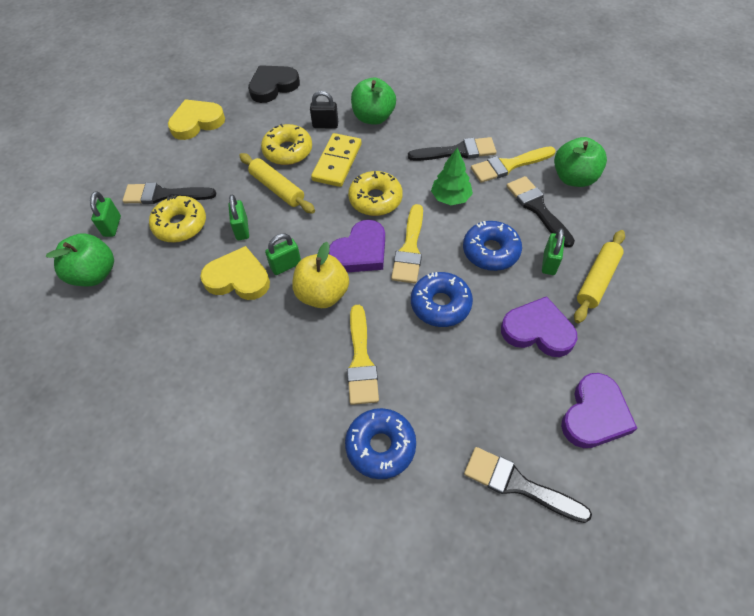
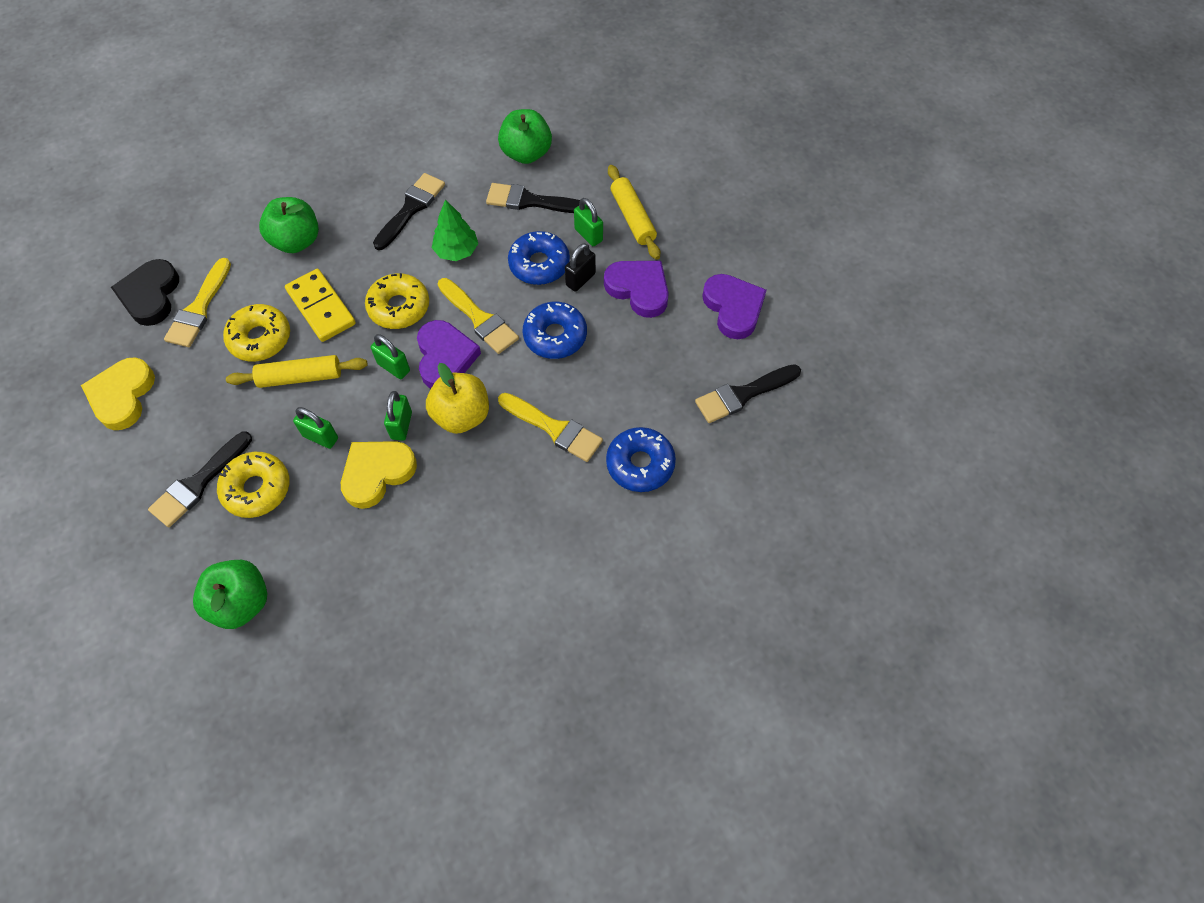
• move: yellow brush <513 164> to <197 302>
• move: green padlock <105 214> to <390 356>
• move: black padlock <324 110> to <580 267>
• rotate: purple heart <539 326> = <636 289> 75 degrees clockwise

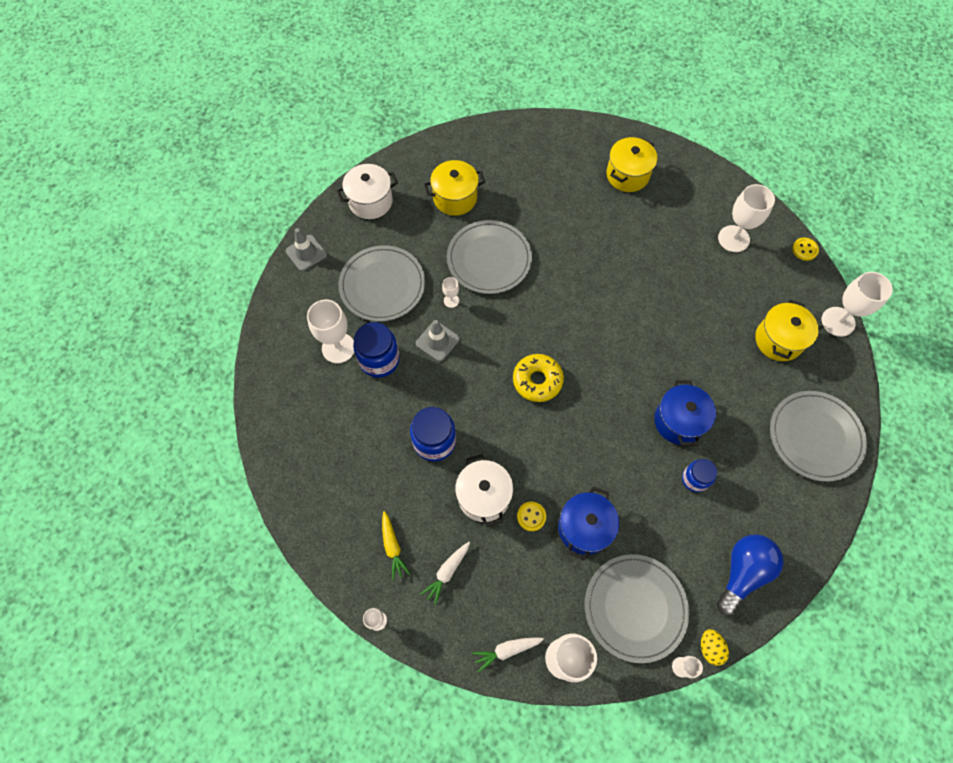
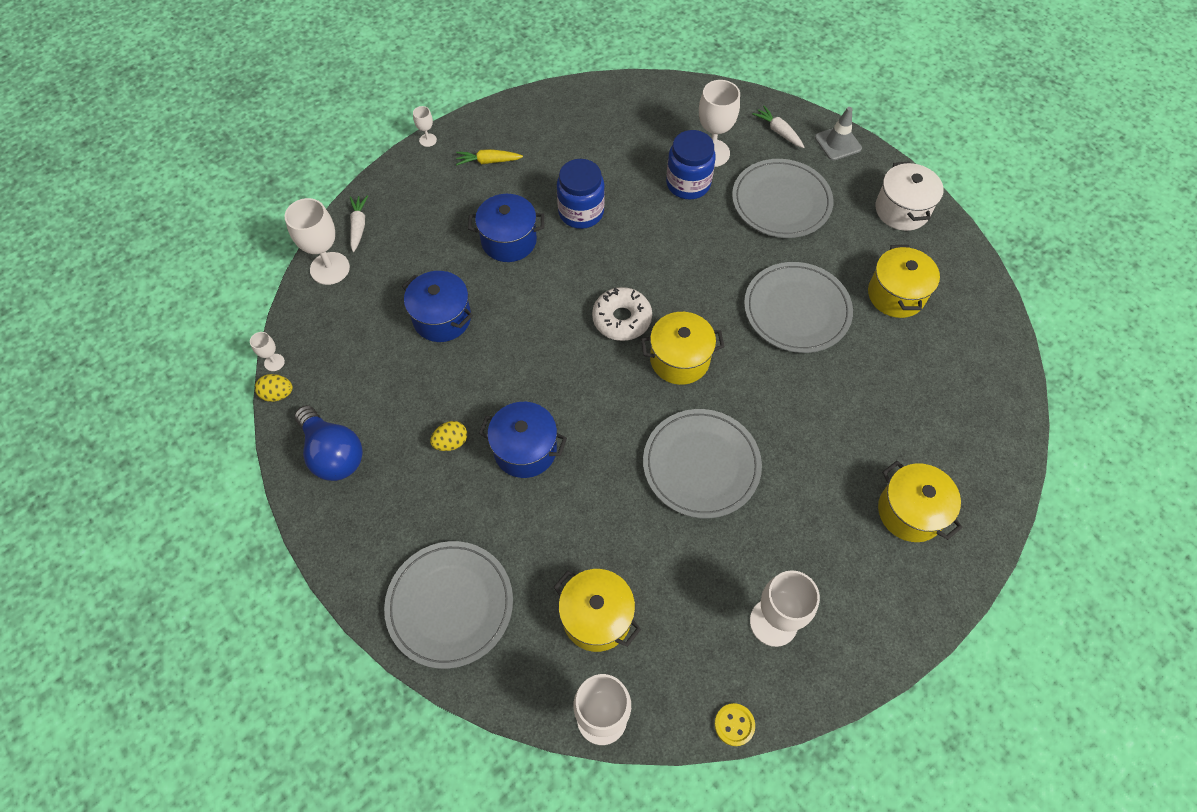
• replace: blue jar <699 475> to yellow egg <448 436>
• recolor: white pot <484 490> to blue pot <506 228>
• recolor: yellow donut <538 378> to white donut <622 314>
• insert: yellow pot <683 348>
• move: grey plate <637 608> to <702 463>
• move: white carrot <445 573> to <778 127>
• delete: grey traffic cone <438 340>
• delete: white goblet <450 292>
• delete: yellow button <531 516>

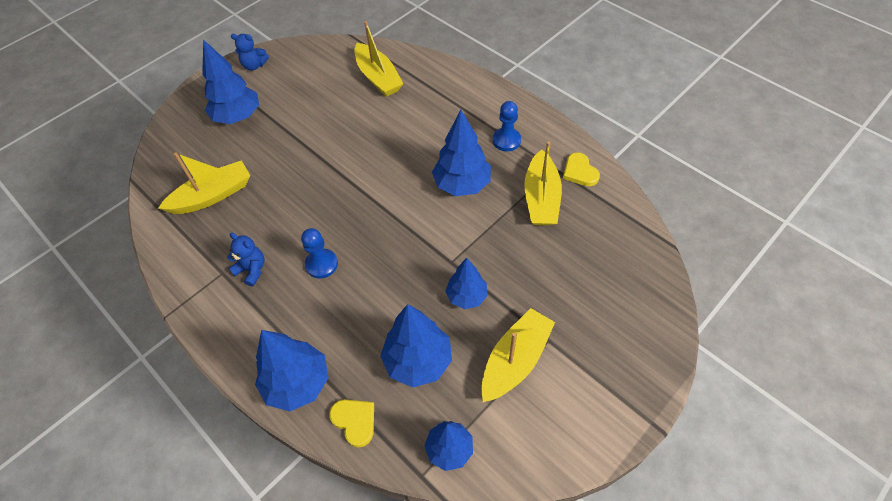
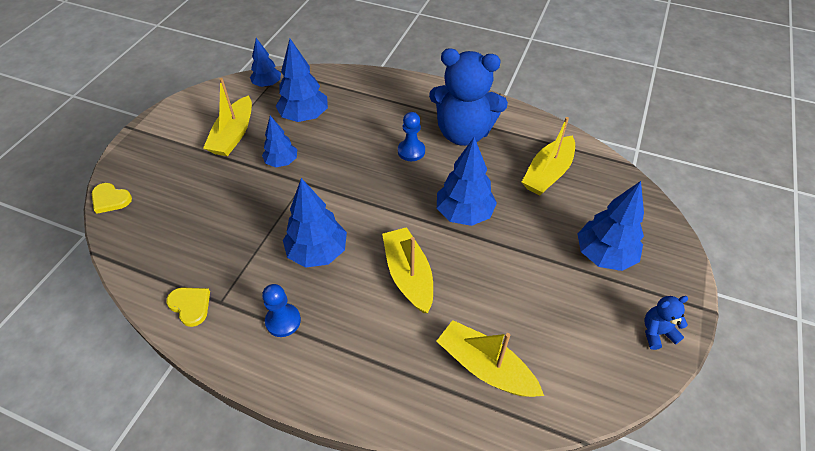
• move: yellow heart <351 424> to <112 198>
• move: yellow boat <543 183> to <407 270>
• resize: blue teddy bear <246 259> = <468 97> x2.36
• move: blue tree <291 370> to <467 181>

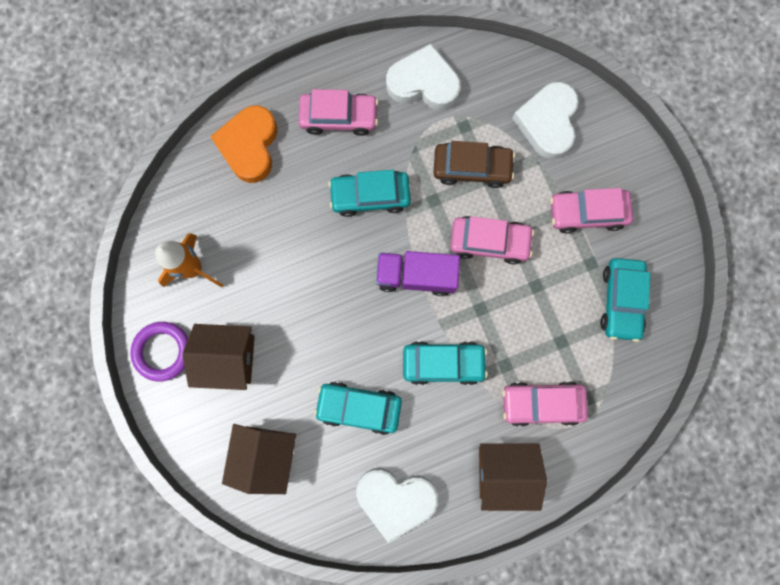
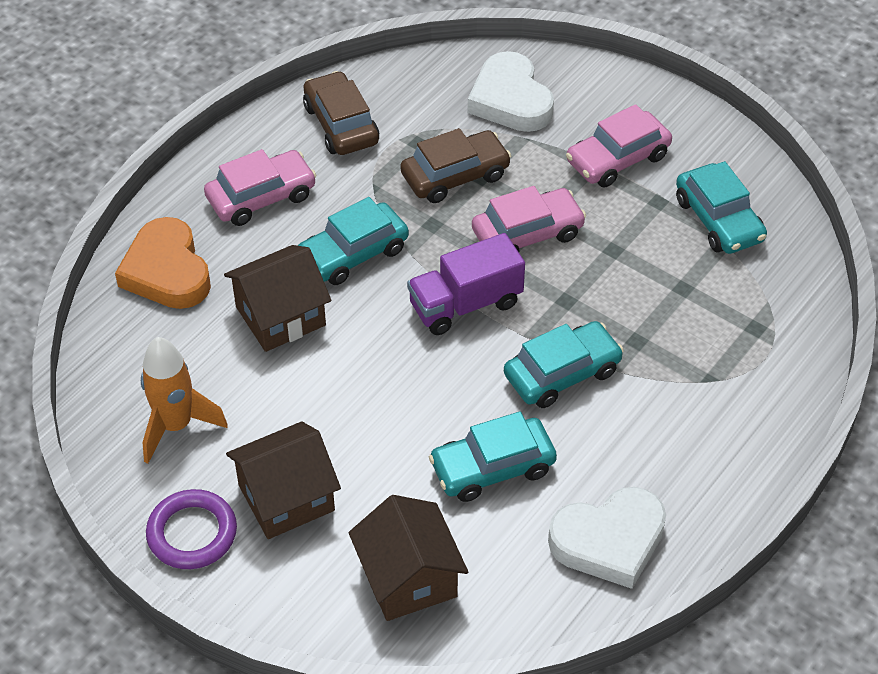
• move: brown house <513 477> to <277 298>
• replace: white heart <423 77> to brown car <341 113>
• delete: pink car <545 404>

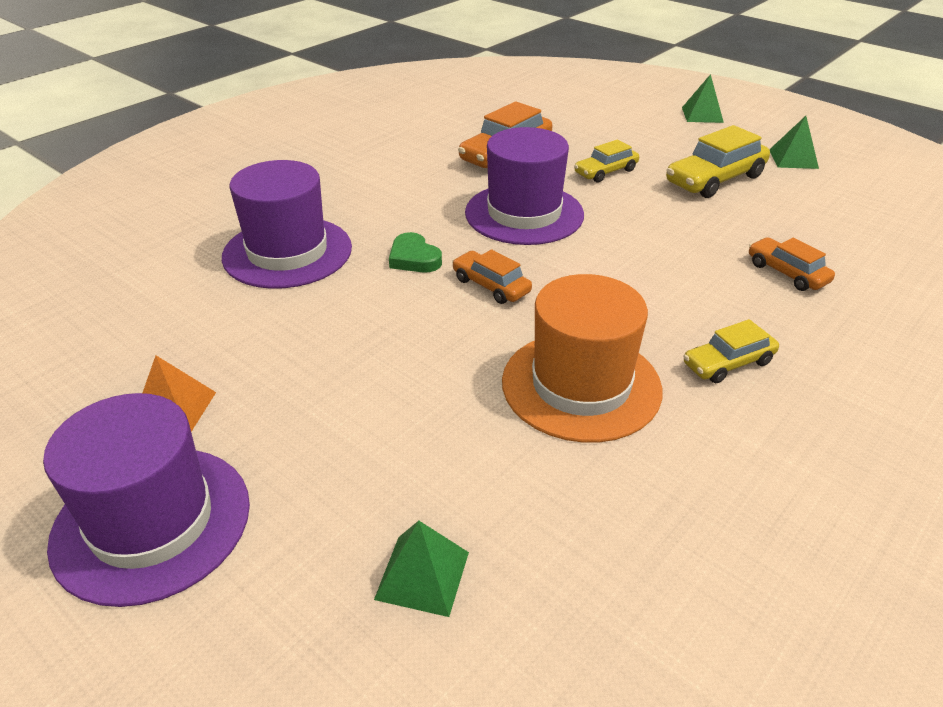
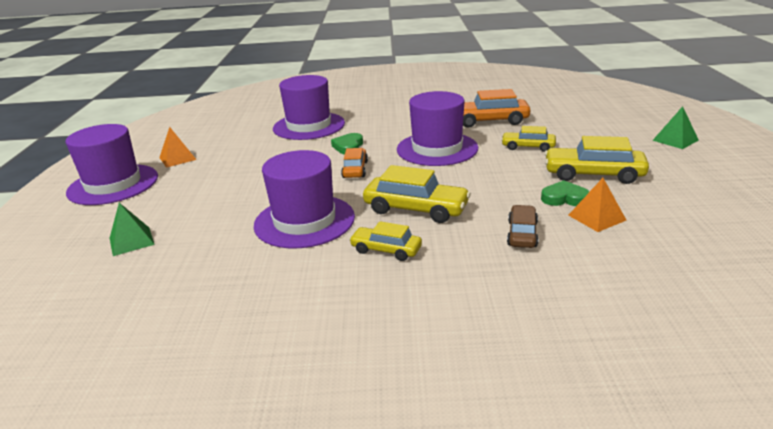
• recolor: orange hat <582 358> to purple hat <304 199>
• insert: yellow car <417 194>
• recolor: orange car <792 264> to brown car <523 226>
• insert: green heart <565 193>
• insert: orange pyramid <597 205>
• delete: green pyramid <794 142>

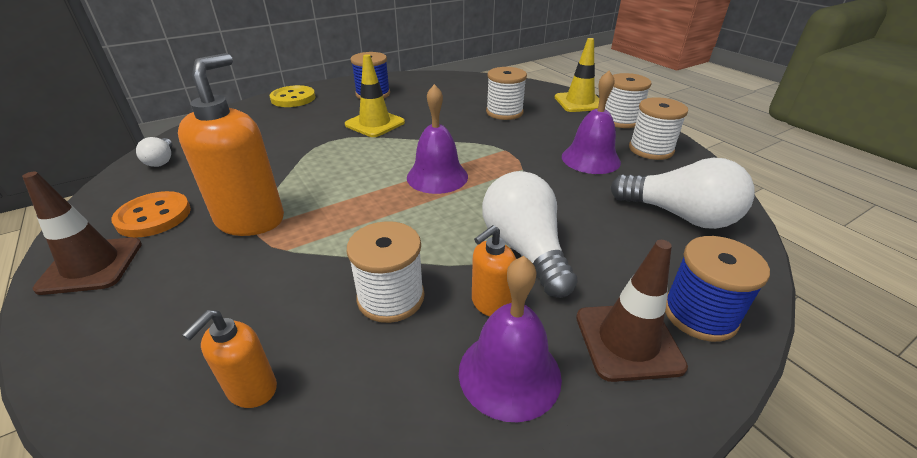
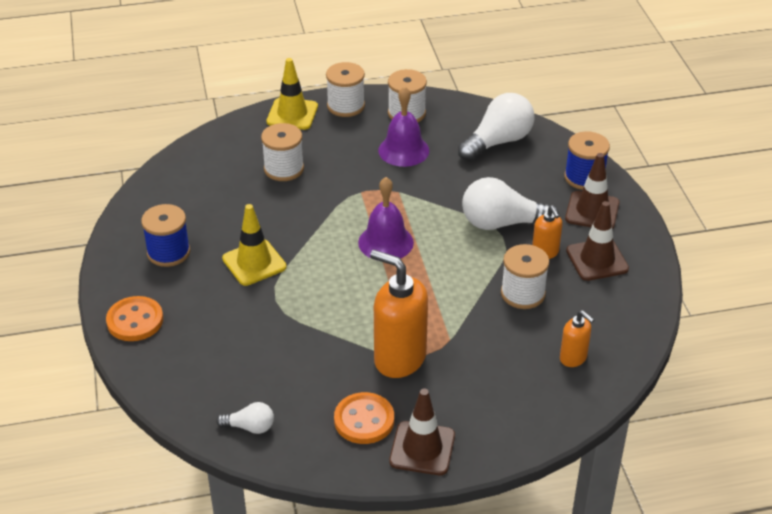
• recolor: yellow button <292 96> to orange button <134 318>
• replace: purple bell <510 339> to brown traffic cone <597 241>

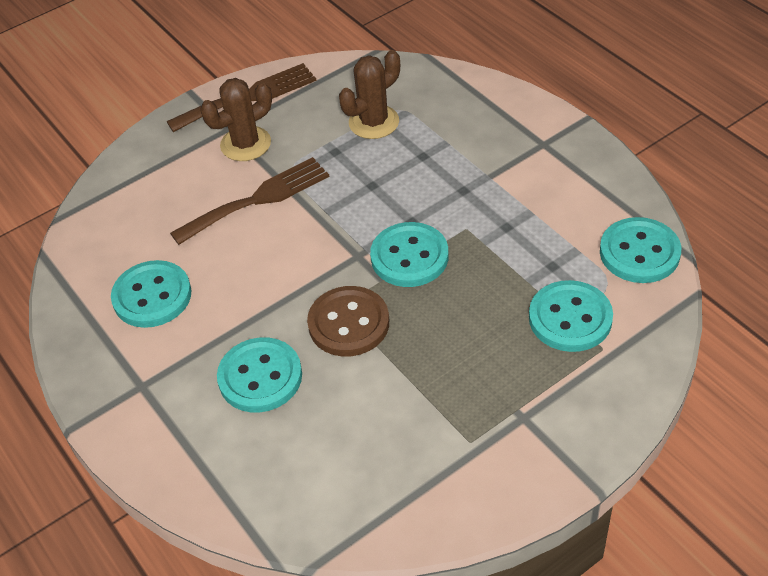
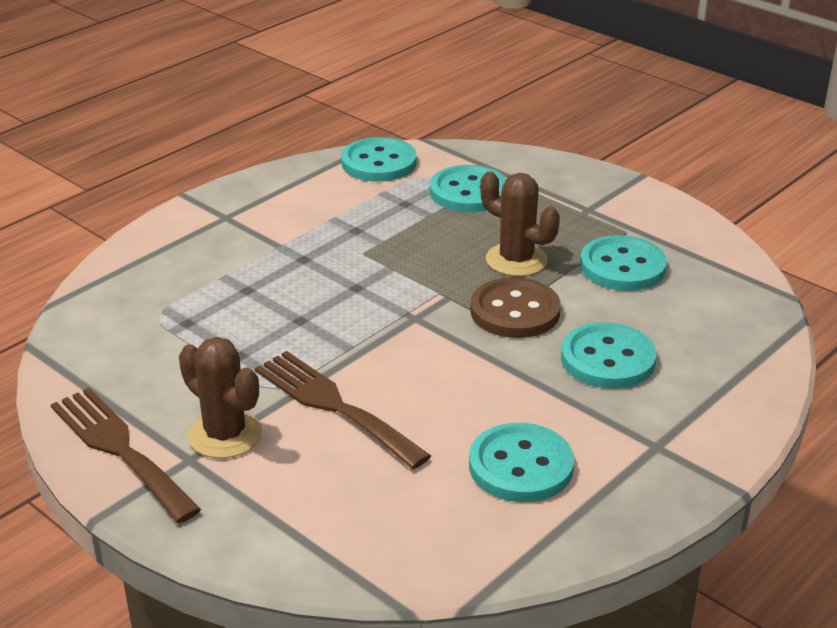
• move: brown cactus <369 94> to <520 223>
• move: turquoise button <409 254> to <623 263>

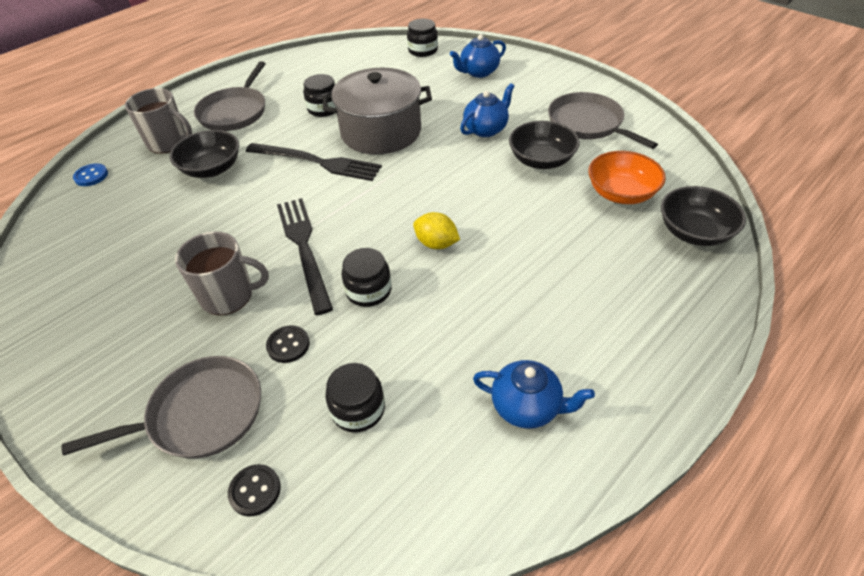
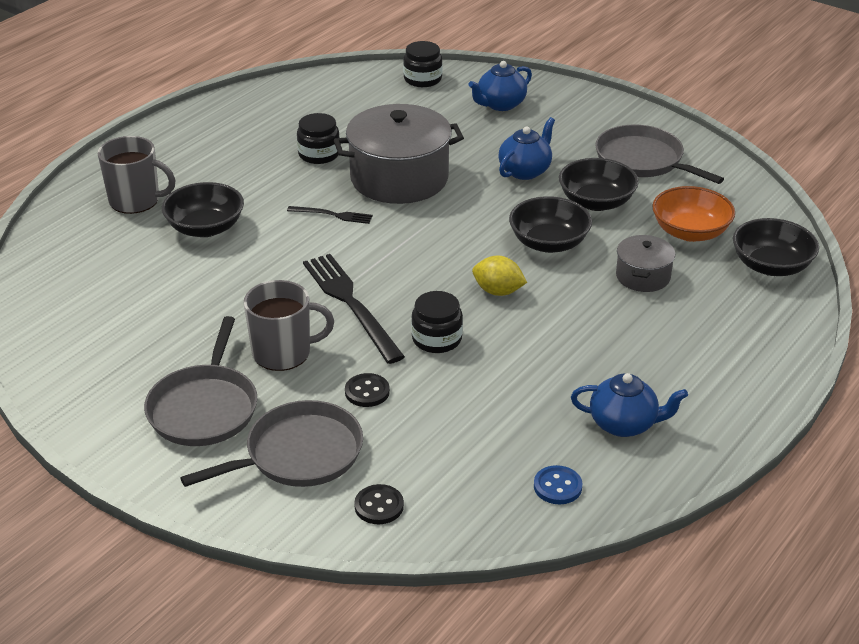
• move: grey pan <230 96> to <200 381>
• resize: black fork <314 162> = <330 215> x0.50
• insert: black bowl <550 224>
• move: blue button <90 174> to <558 484>
• insert: grey pot <645 263>
• delete: black jar <355 398>

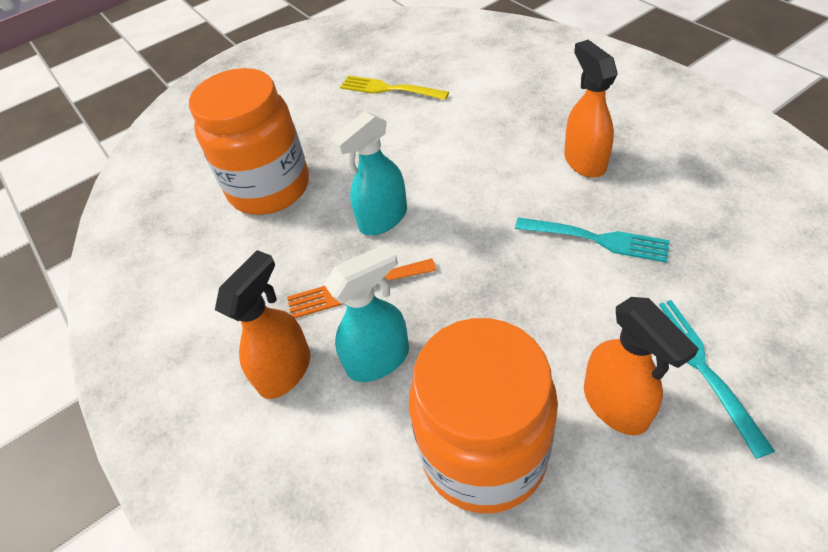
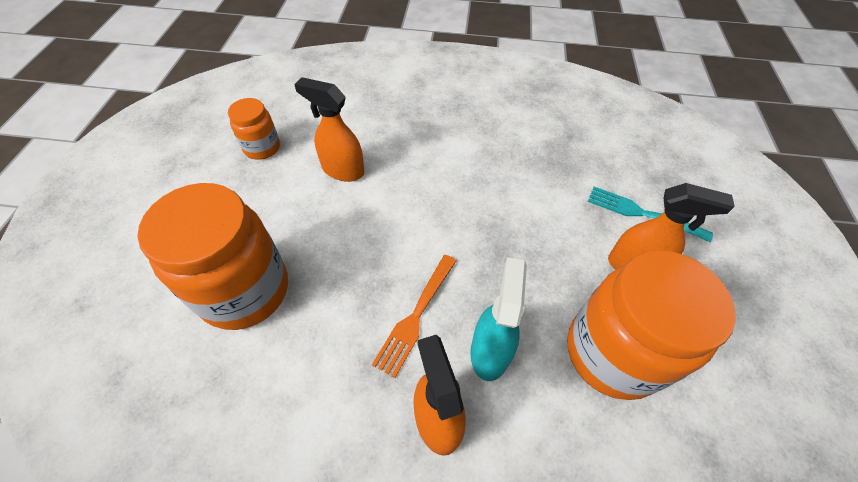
• replace: yellow fork <394 87> to orange jar <254 129>
• move: orange spray bottle <591 109> to <329 129>
• delete: turquoise spray bottle <368 173>
• delete: turquoise fork <592 240>

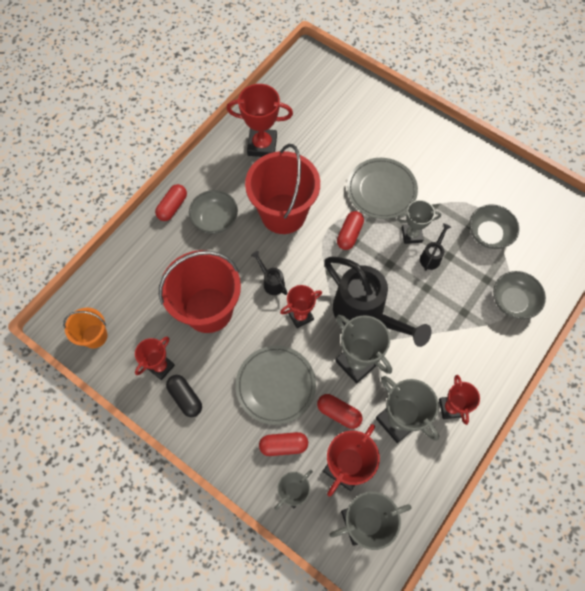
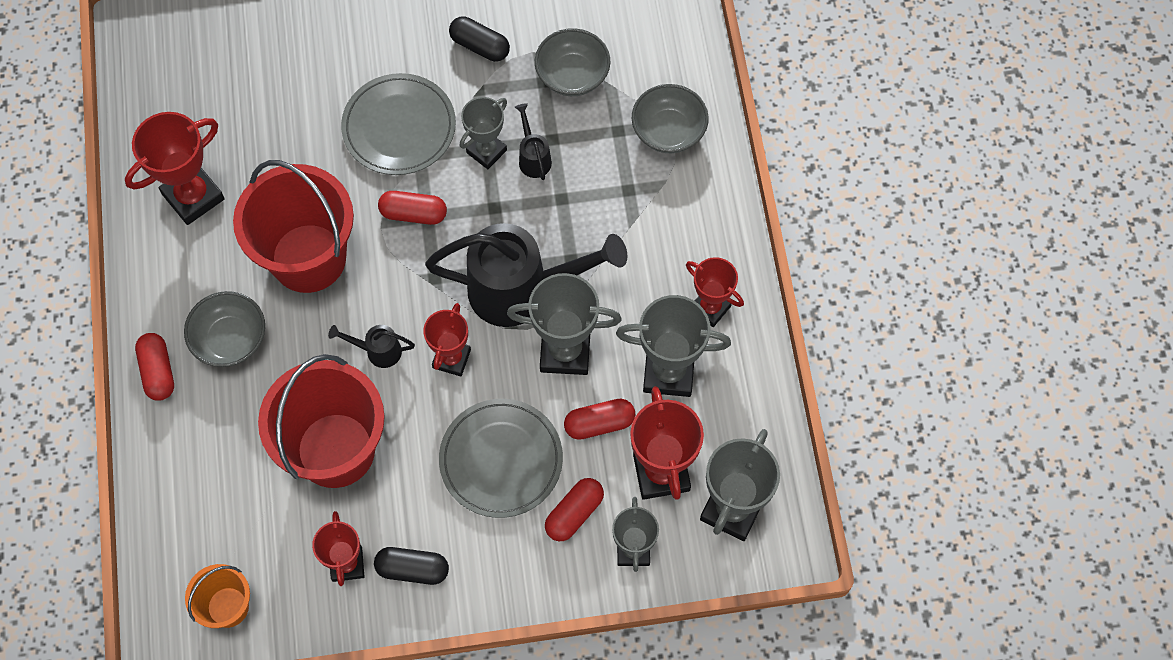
• rotate: red capsule <350 230> = <412 208> 60 degrees counterclockwise
• insert: black capsule <479 39>

